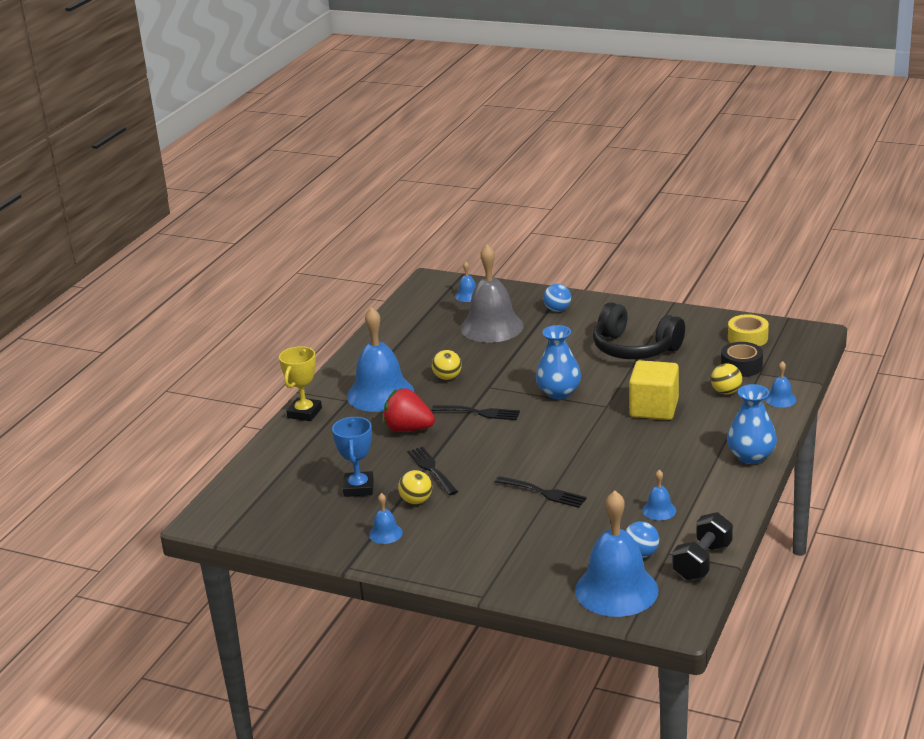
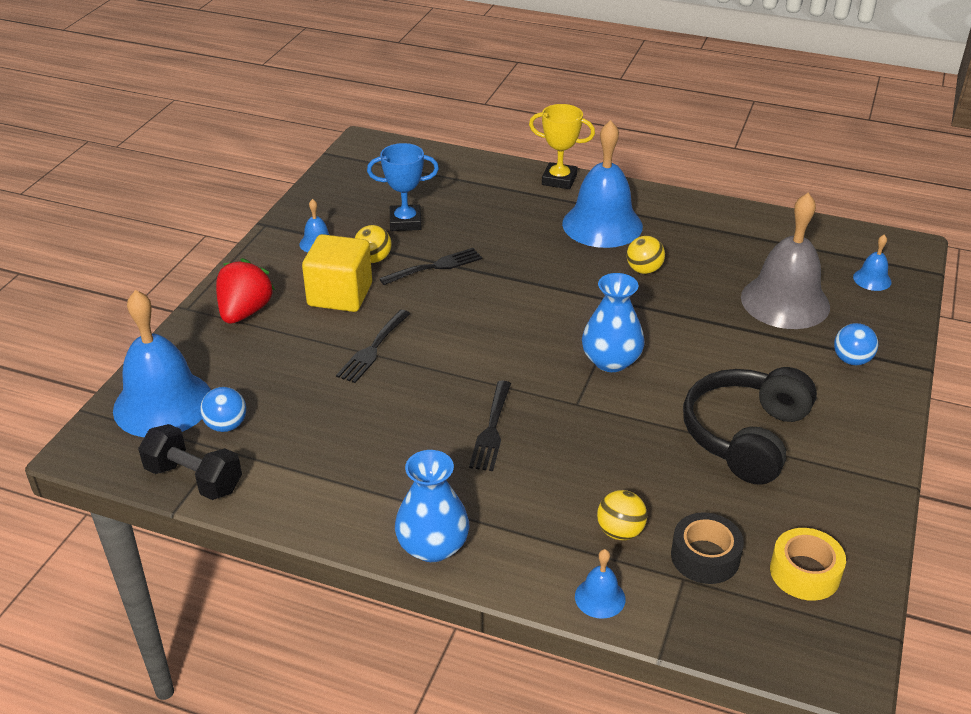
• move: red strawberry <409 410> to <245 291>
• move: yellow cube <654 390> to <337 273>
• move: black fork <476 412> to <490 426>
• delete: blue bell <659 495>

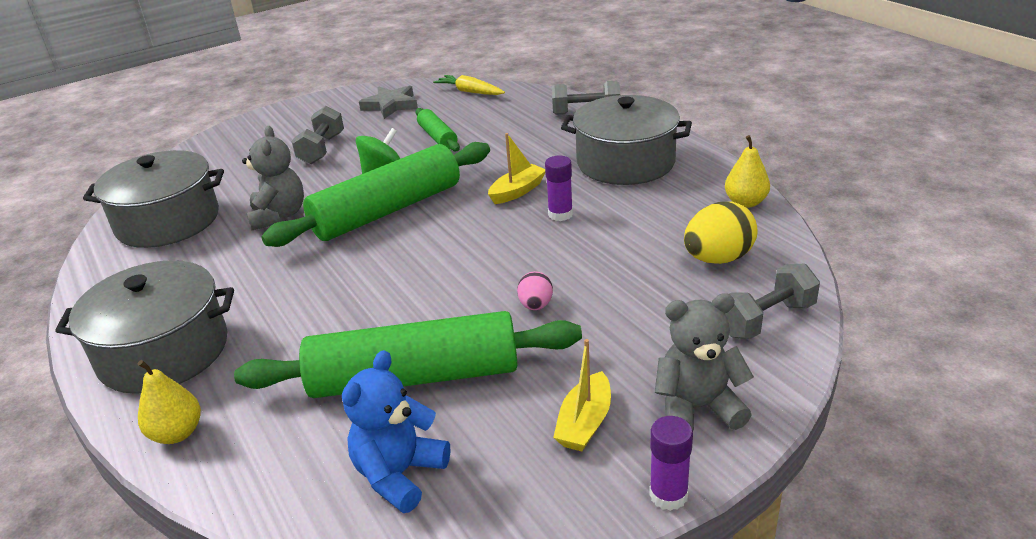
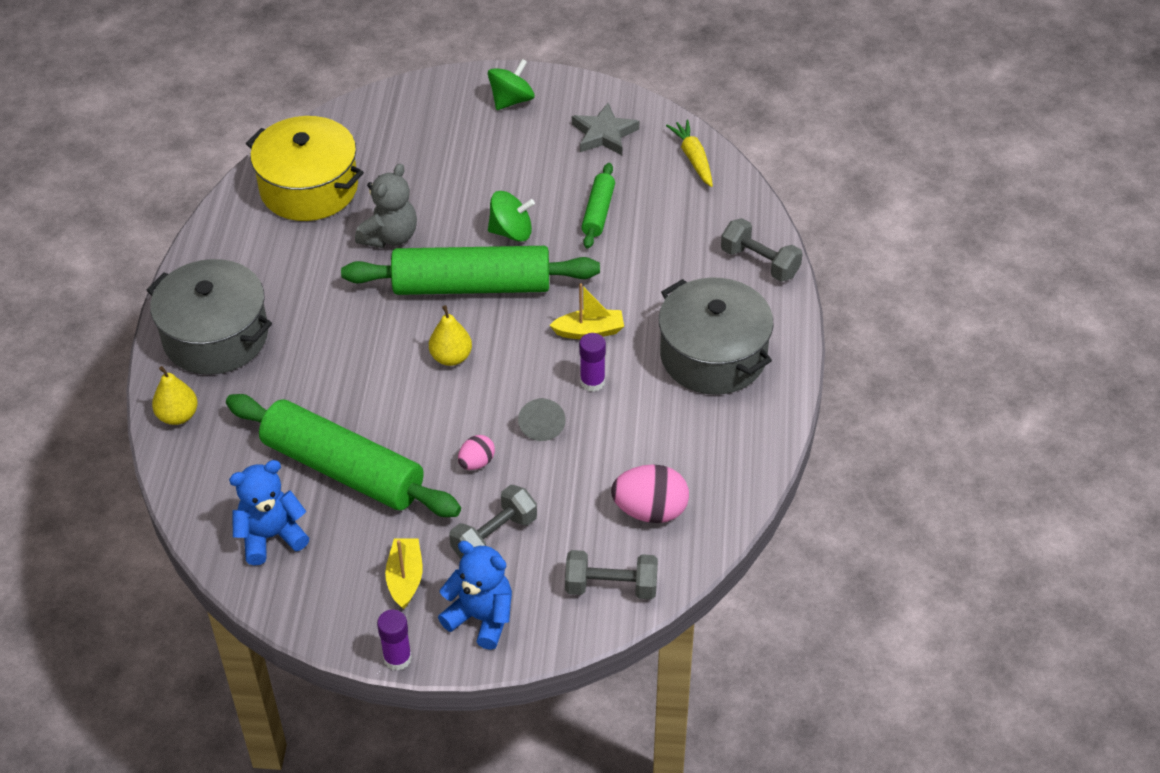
• recolor: grey pot <153 199> to yellow pot <305 168>
• rotate: yellow boat <582 395> = <404 573> 120 degrees clockwise
• move: yellow pear <747 171> to <450 335>
• recolor: grey teddy bear <704 361> to blue teddy bear <475 595>
• move: grey dumbbell <318 135> to <493 522>
• insert: green spinning top <511 84>
• insert: grey cone <542 419>
• recolor: yellow egg <721 233> to pink egg <650 493>

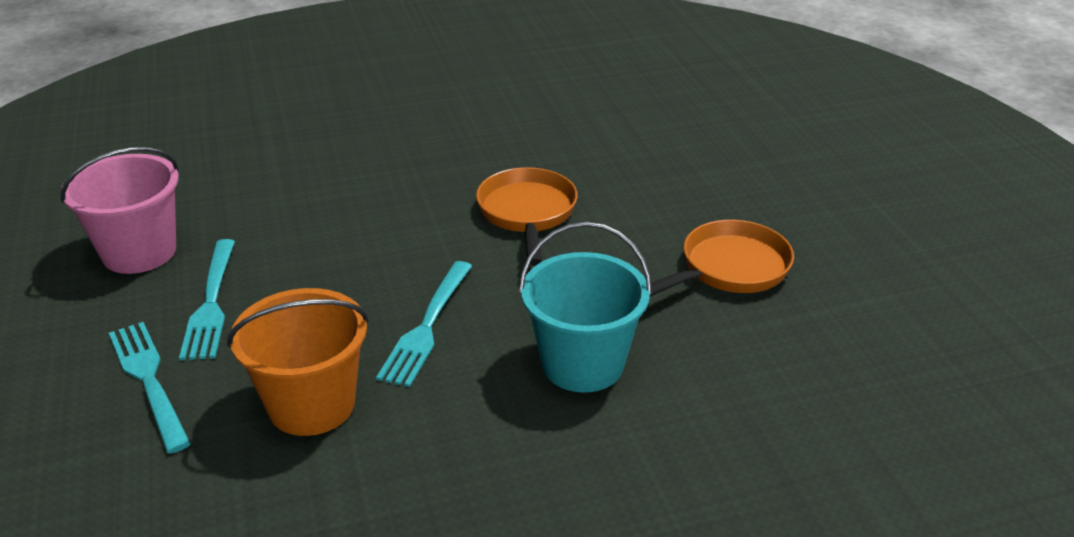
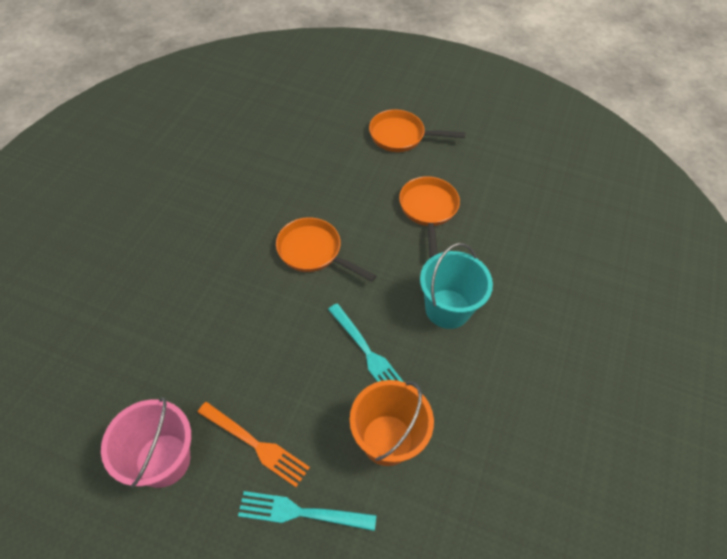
• recolor: turquoise fork <207 299> to orange fork <253 444>
• insert: orange pan <417 130>

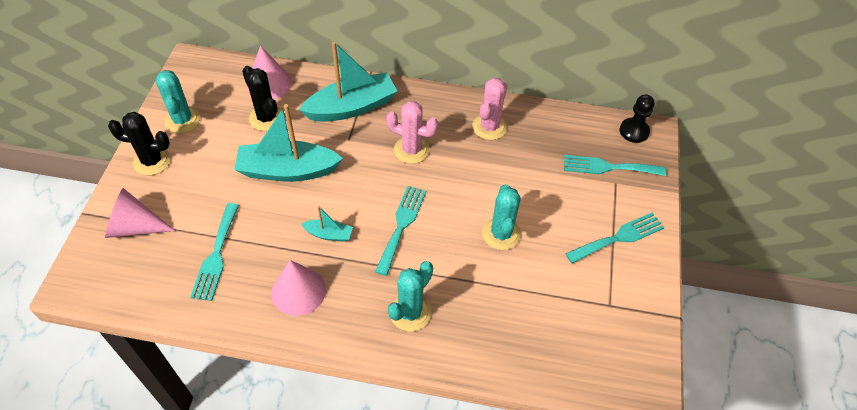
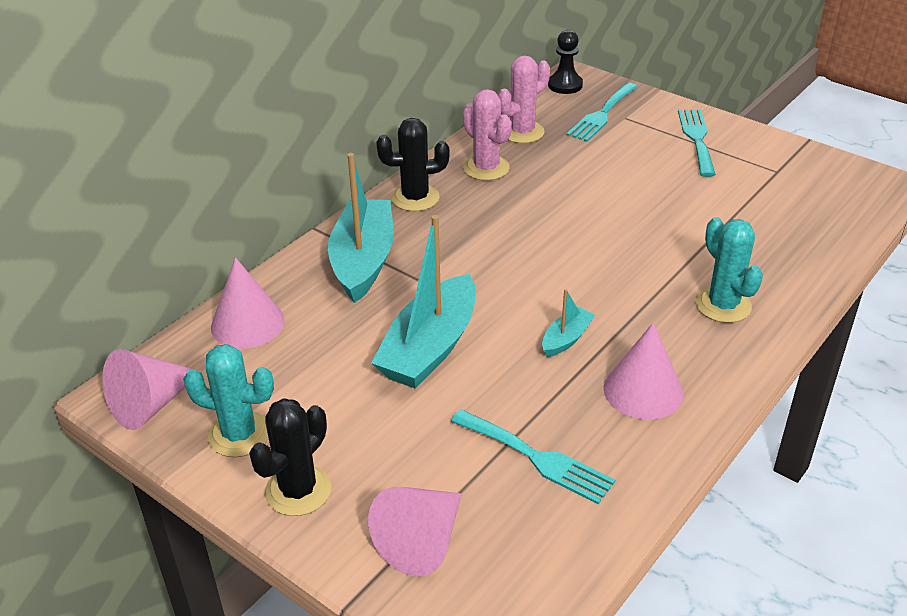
• insert: pink cone <152 389>
• move: black cactus <262 98> to <413 164>
• move: pink cactus <412 132> to <524 99>
• delete: turquoise fork <400 231>
• delete: turquoise cactus <501 217>

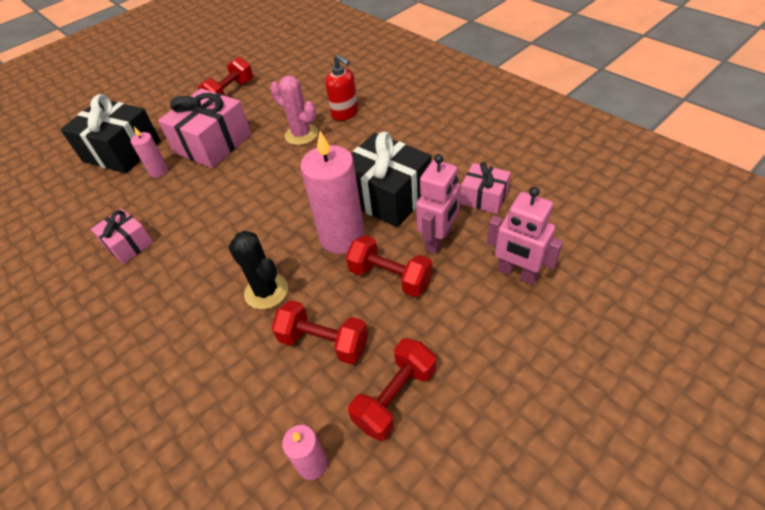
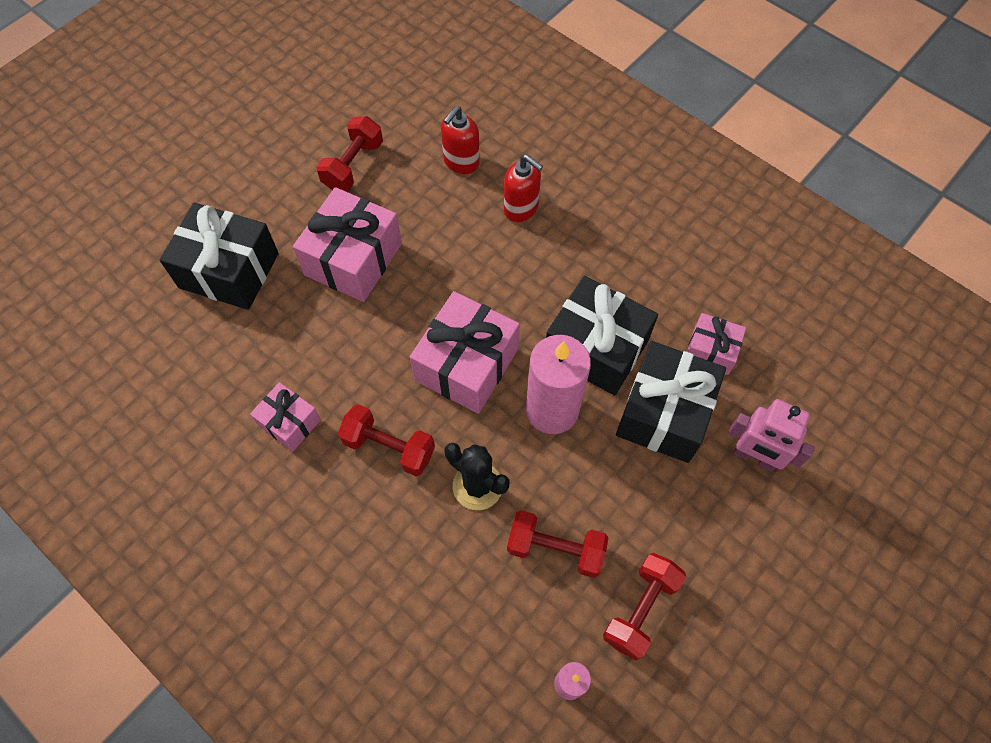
• move: red dumbbell <389 266> to <386 440>
• insert: pink gift <465 352>
• insert: red soap dispenser <460 140>
• replace: pink robot <438 204> to black gift <671 402>
• delete: pink candle <149 152>
• delete: pink cactus <294 110>

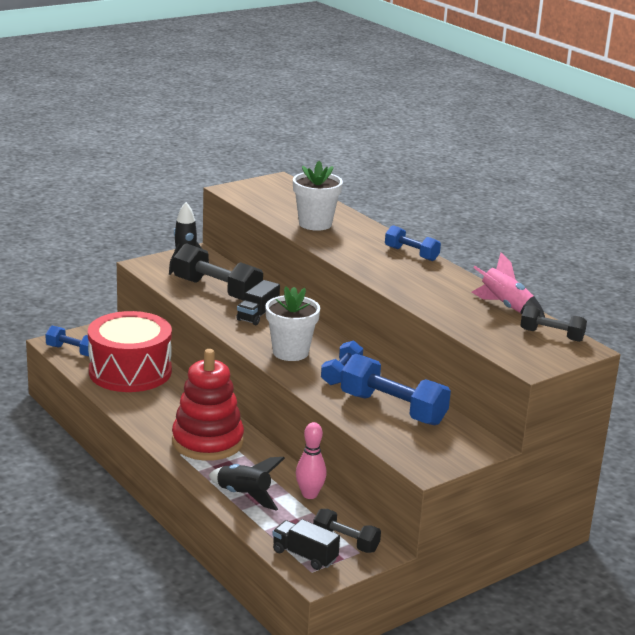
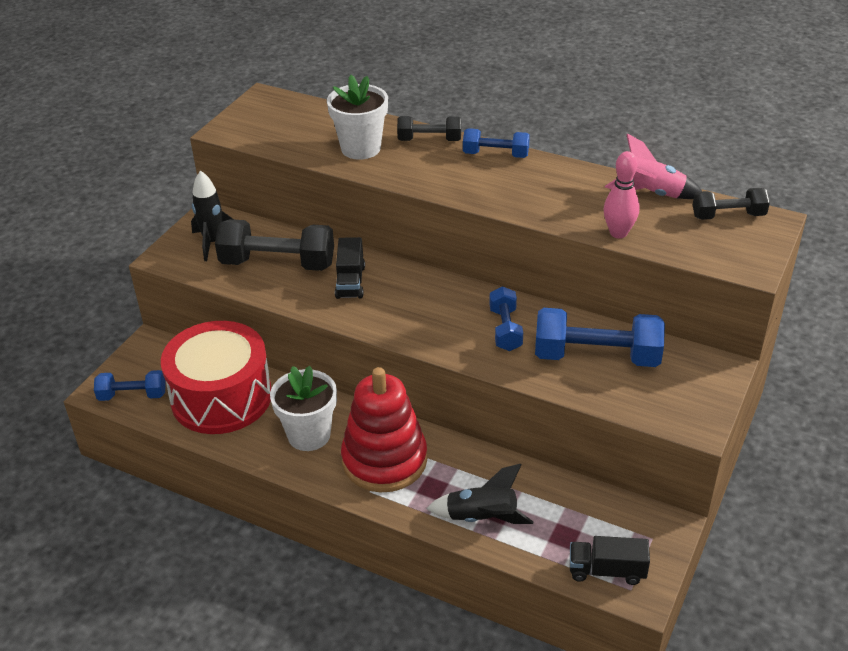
• move: white flower pot <292 323> to <303 408>
• move: black dumbbell <347 531> to <429 128>
• move: pink bowling pin <311 460> to <621 194>

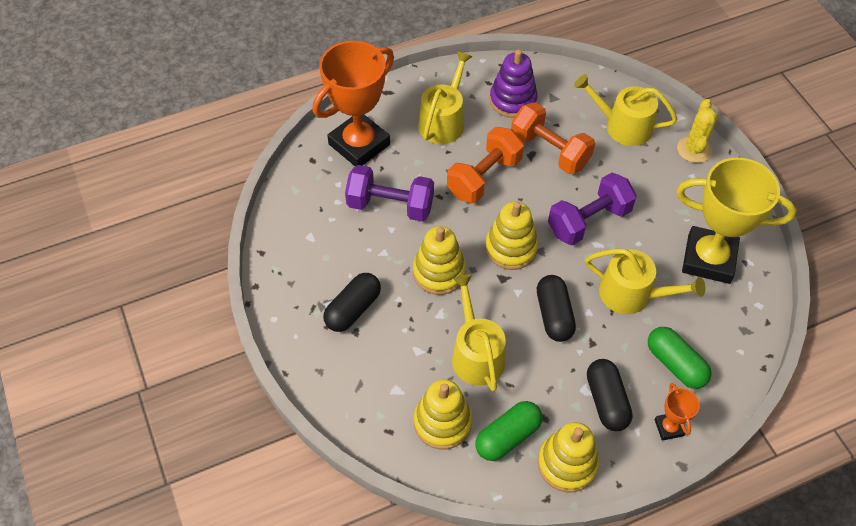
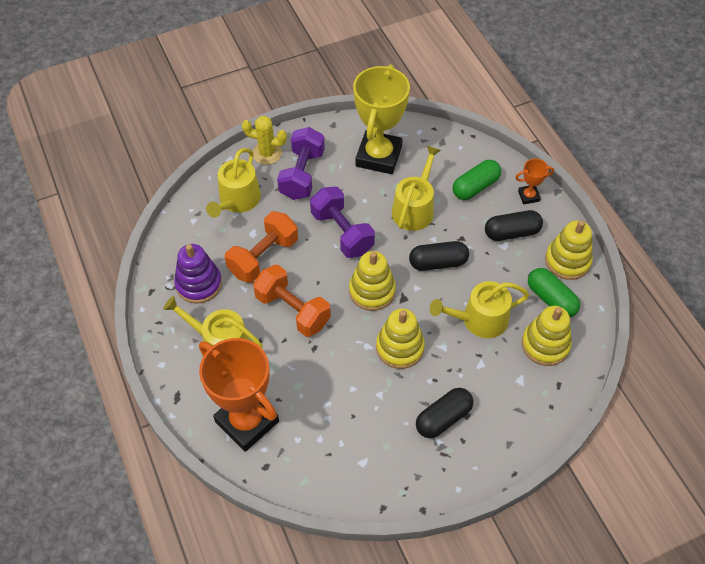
• move: purple dumbbell <389 193> to <301 163>
• rotate: black capsule <352 302> = <444 413> 75 degrees counterclockwise

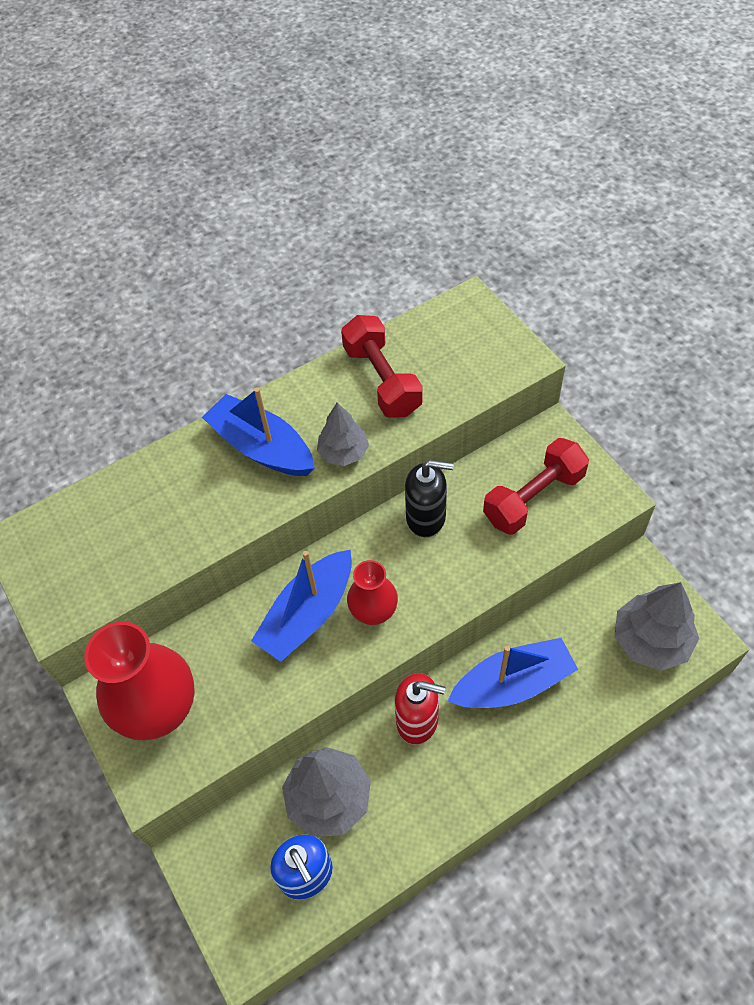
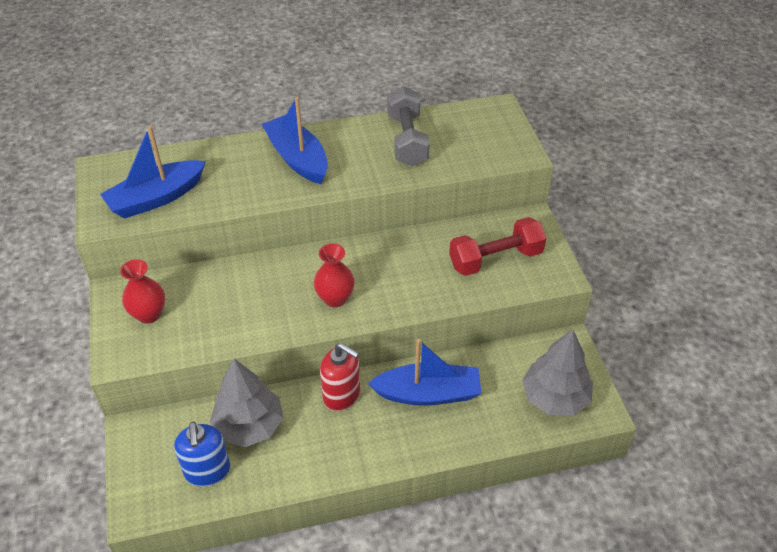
• move: blue boat <301 606> to <153 172>
• resize: red vase <139 681> = <142 291> x0.57
• recolor: red dumbbell <382 366> to grey dumbbell <408 126>
• delete: grey tree <343 434>
• delete: black soap dispenser <429 498>

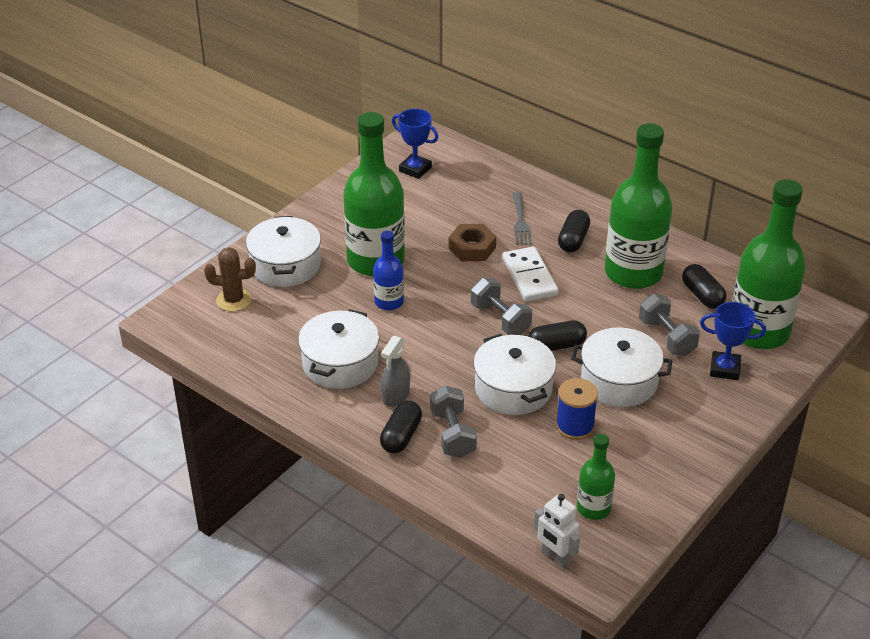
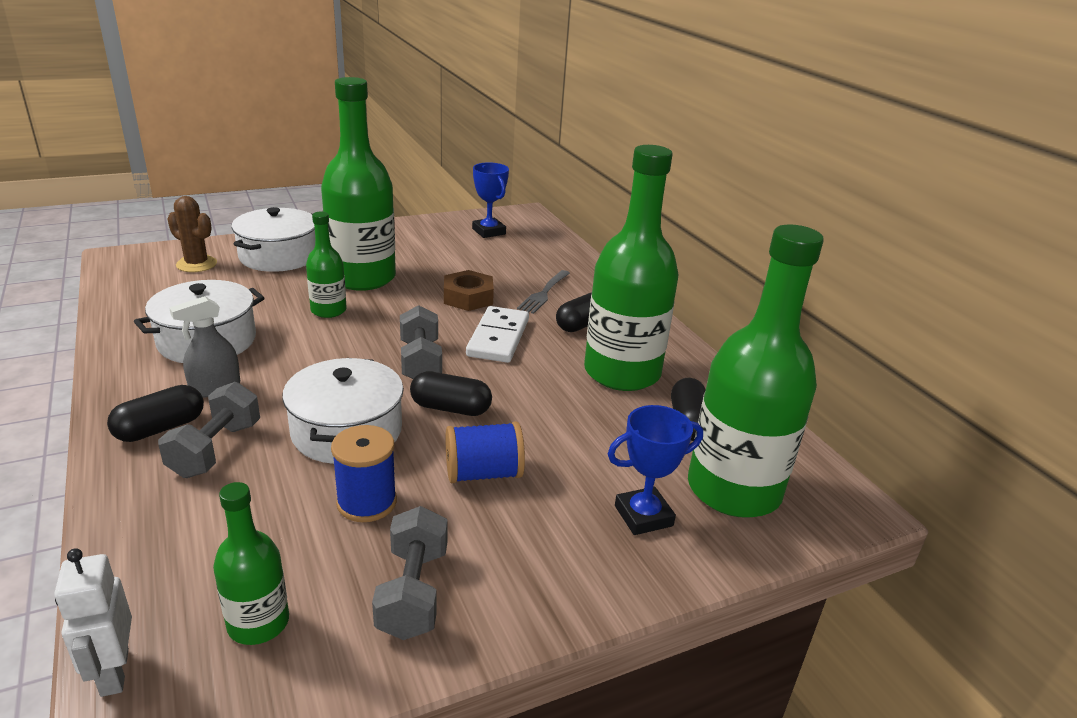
• recolor: blue bottle <388 270> to green bottle <326 265>
• move: grey dumbbell <669 325> to <410 573>
• replace: white pot <621 367> to blue spool <485 452>
• rotate: blue trophy <733 341> = <655 470> 60 degrees counterclockwise

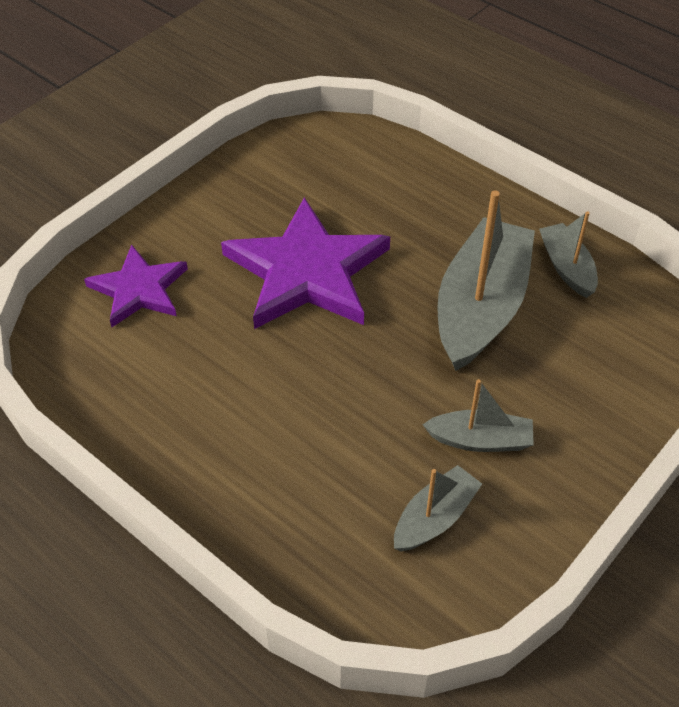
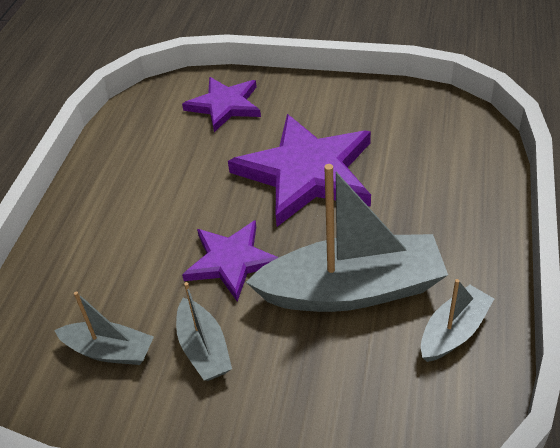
• insert: purple star <230 260>

